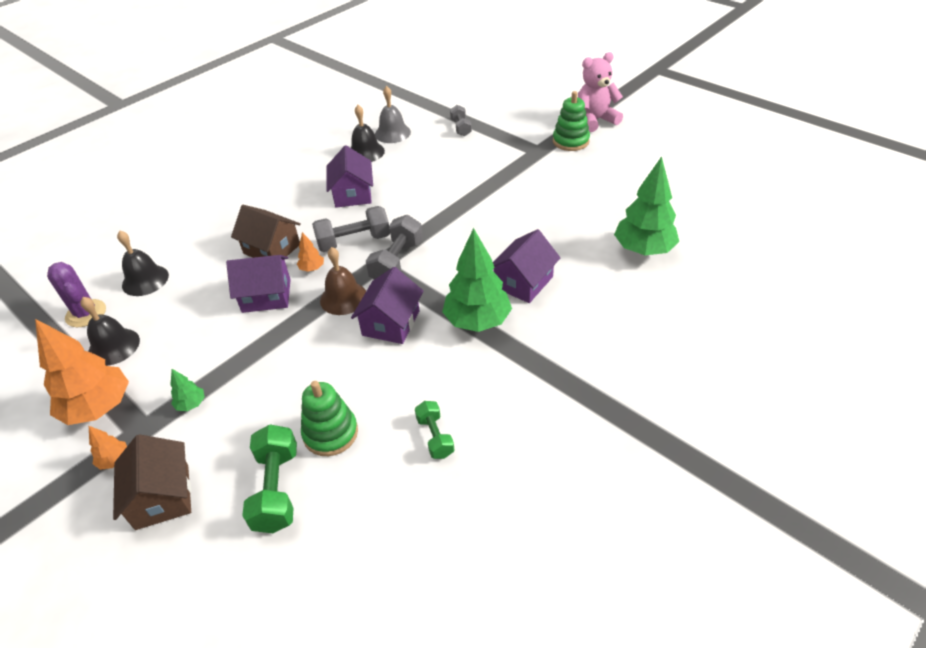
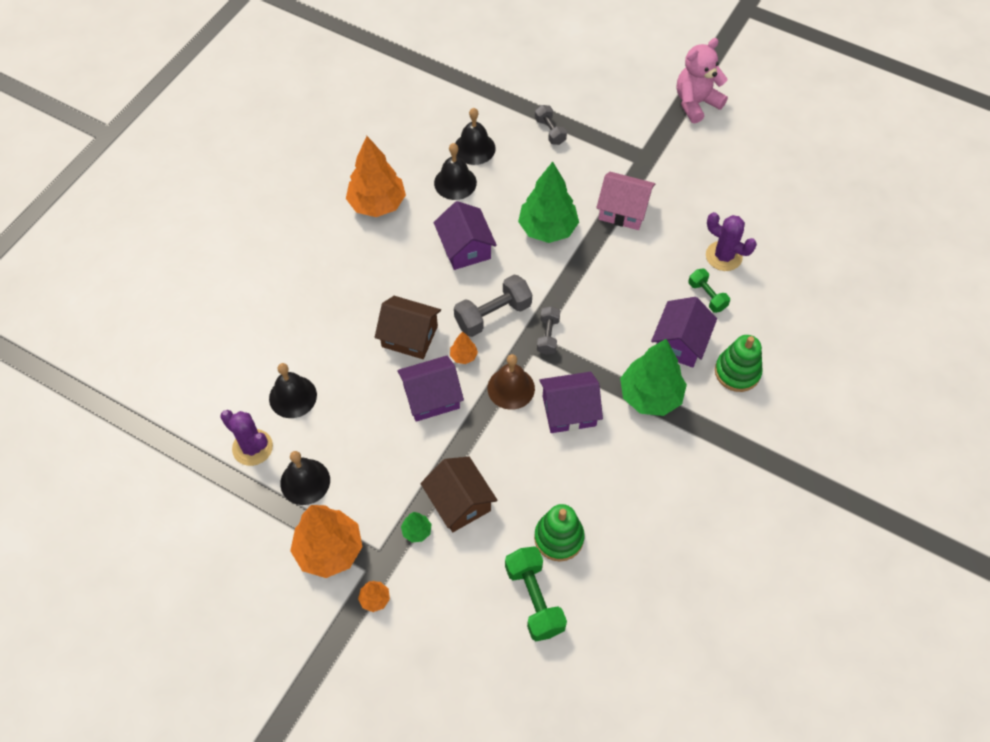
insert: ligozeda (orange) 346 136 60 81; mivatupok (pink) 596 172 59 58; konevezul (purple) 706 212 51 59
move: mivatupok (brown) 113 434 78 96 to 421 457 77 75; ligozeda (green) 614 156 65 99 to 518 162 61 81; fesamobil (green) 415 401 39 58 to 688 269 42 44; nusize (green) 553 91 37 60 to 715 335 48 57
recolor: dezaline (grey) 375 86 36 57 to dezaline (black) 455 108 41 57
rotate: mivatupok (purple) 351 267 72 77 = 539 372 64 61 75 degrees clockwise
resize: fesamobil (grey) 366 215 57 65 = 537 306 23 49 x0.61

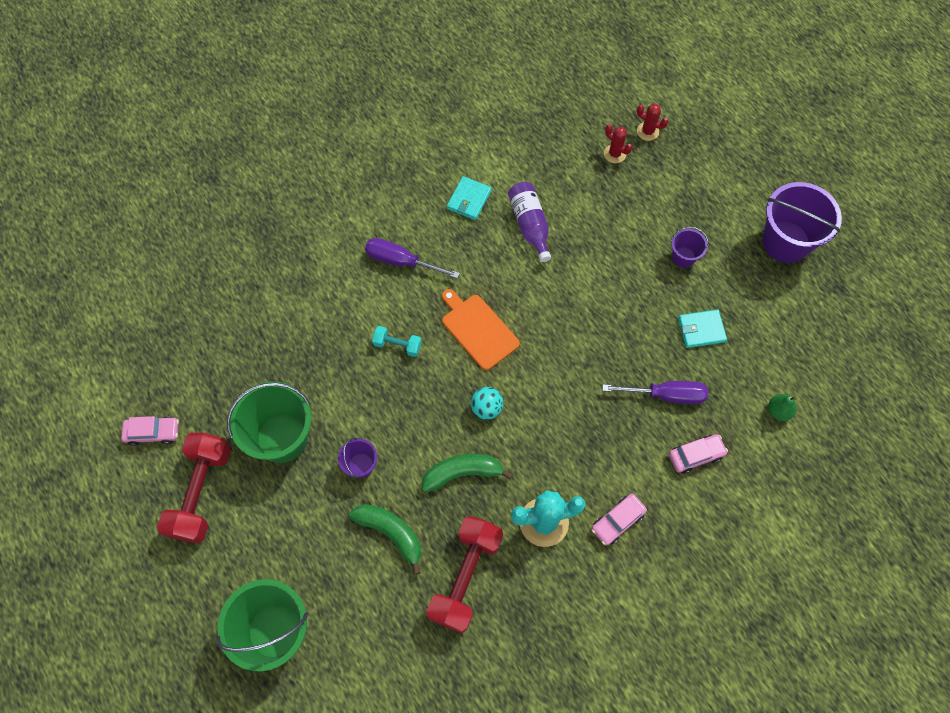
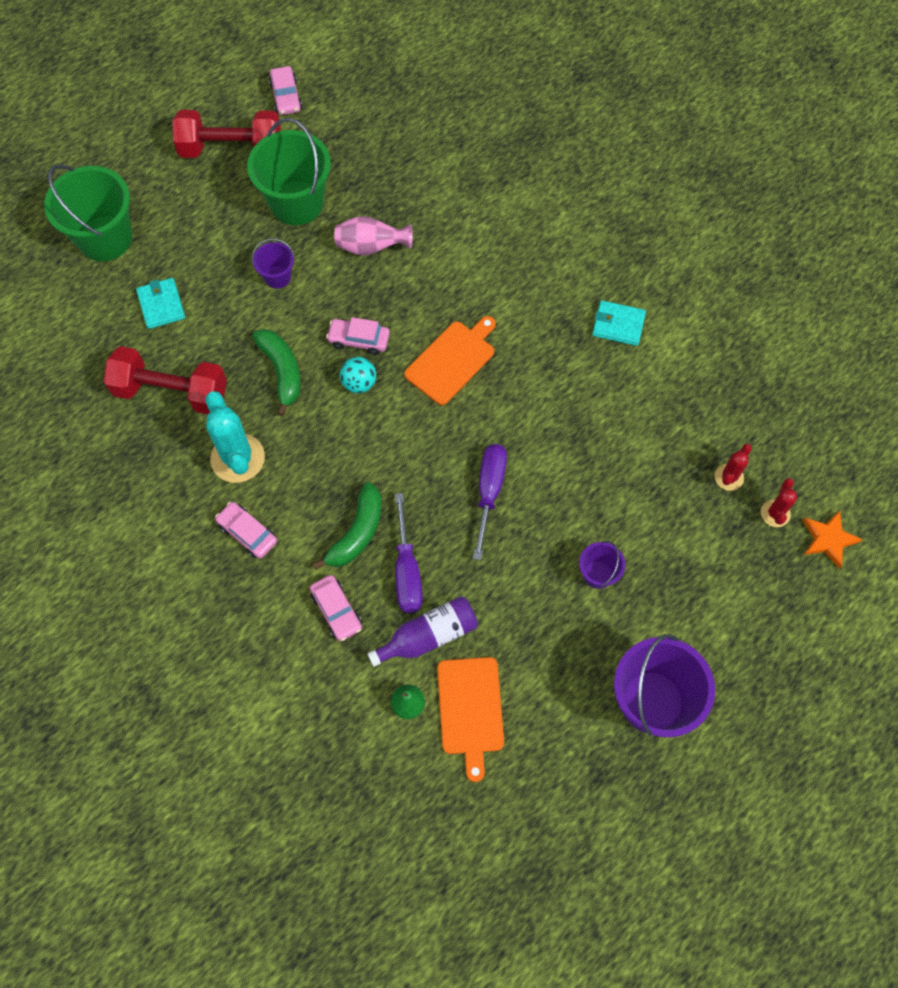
delete: fesamobil (turquoise) 372 326 50 31
insert: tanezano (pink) 326 317 64 38; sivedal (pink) 334 216 79 40; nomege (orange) 437 657 67 125; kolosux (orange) 803 510 60 59
move: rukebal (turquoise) 678 309 49 39 to 136 278 49 51; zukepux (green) 349 504 72 71 to 313 482 69 88; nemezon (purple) 508 182 43 80 to 367 596 111 71; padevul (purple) 365 238 95 40 to 473 444 34 116

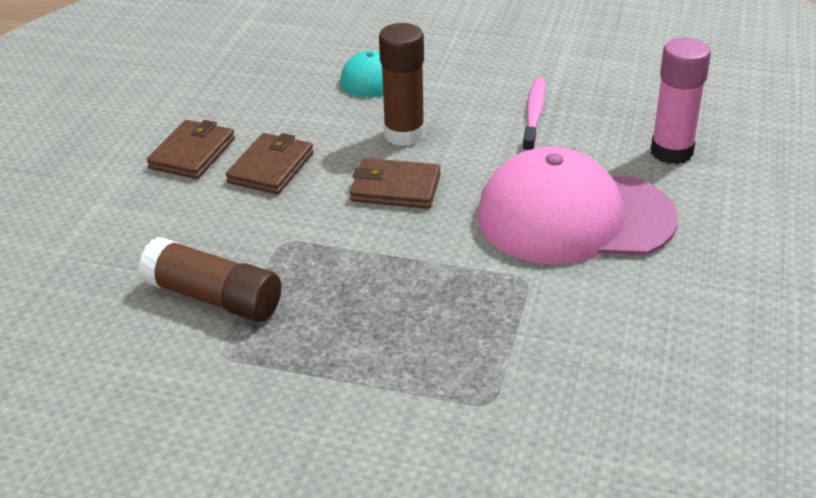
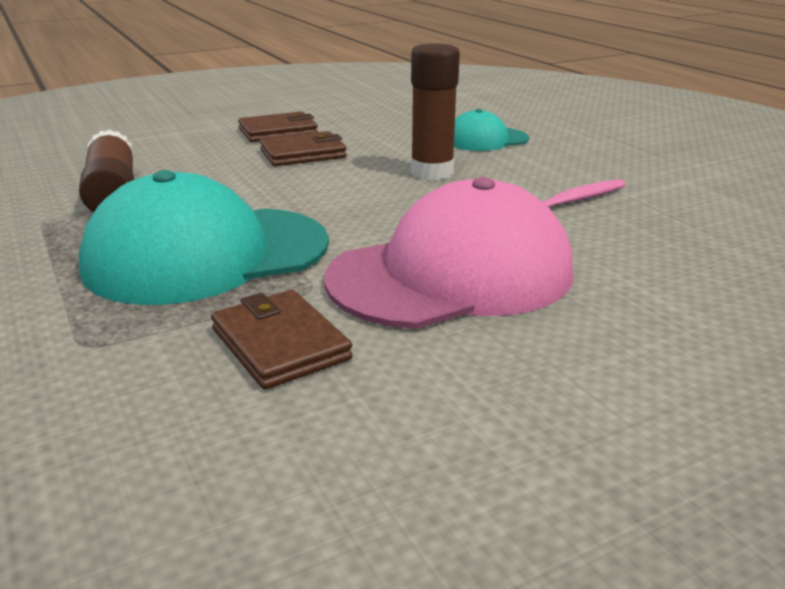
delete: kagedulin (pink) 651 37 60 127
insert: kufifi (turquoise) 78 170 251 135
move: rukebal (brown) 350 158 91 51 to 211 290 142 99
rotate: kufifi (pink) 477 146 201 119 = 324 177 249 152 105 degrees clockwise

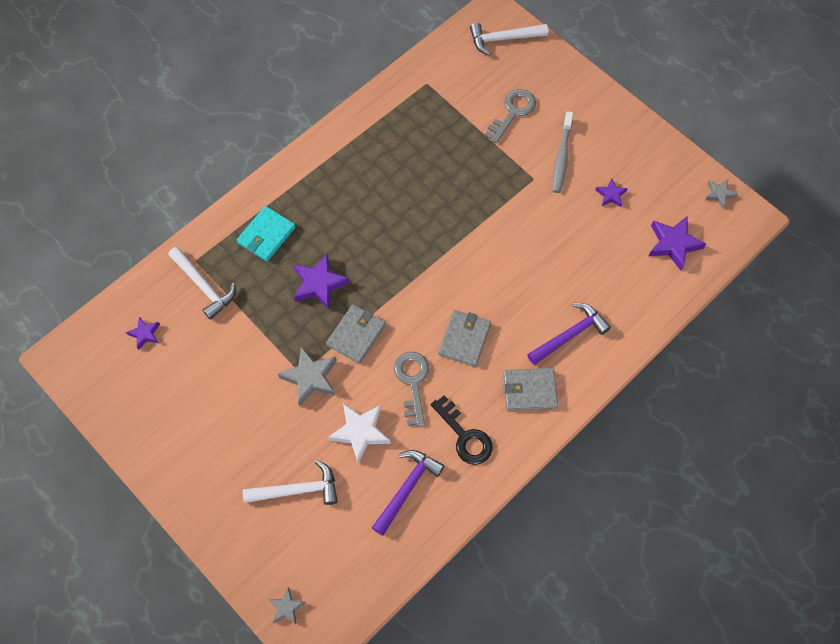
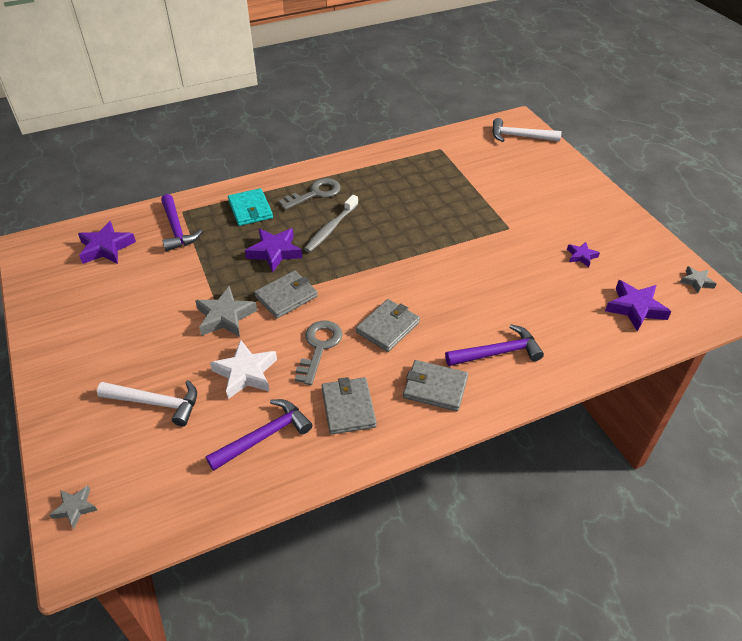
move: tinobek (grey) 485 89 51 54 to 278 178 63 32; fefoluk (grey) 553 111 20 82 to 304 195 54 57
replace: tinobek (black) 431 395 62 70 to rukebal (grey) 322 377 55 58
recolor: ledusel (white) 168 247 68 73 to ledusel (purple) 161 194 41 57
rotate: rukebal (turquoise) 237 206 59 55 = 228 188 45 38 75 degrees counterclockwise
resize: kolosux (purple) 126 317 34 33 = 78 221 58 43 x1.77

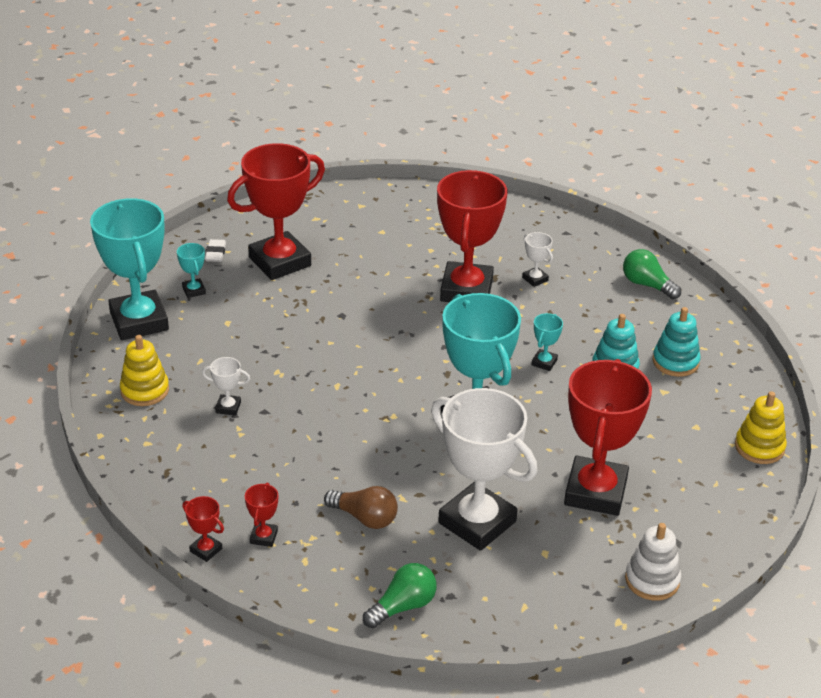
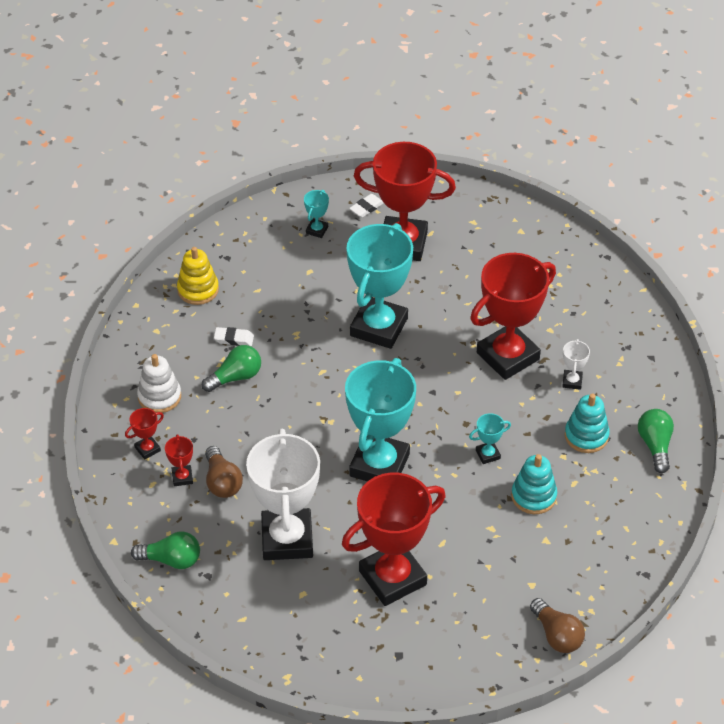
insert: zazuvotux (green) 202 345 59 47
move: nusize (white) 625 523 56 78 to 137 354 44 59; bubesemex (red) 182 496 42 66 to 165 434 28 52; bubesemex (turquoise) 90 198 79 142 to 347 223 66 126; nusize (turquoise) 653 307 48 70 to 565 393 45 60
replace: bubesemex (white) 202 357 48 59 to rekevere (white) 214 327 40 19; nusize (yellow) 735 391 52 73 to zazuvotux (brown) 530 598 55 55

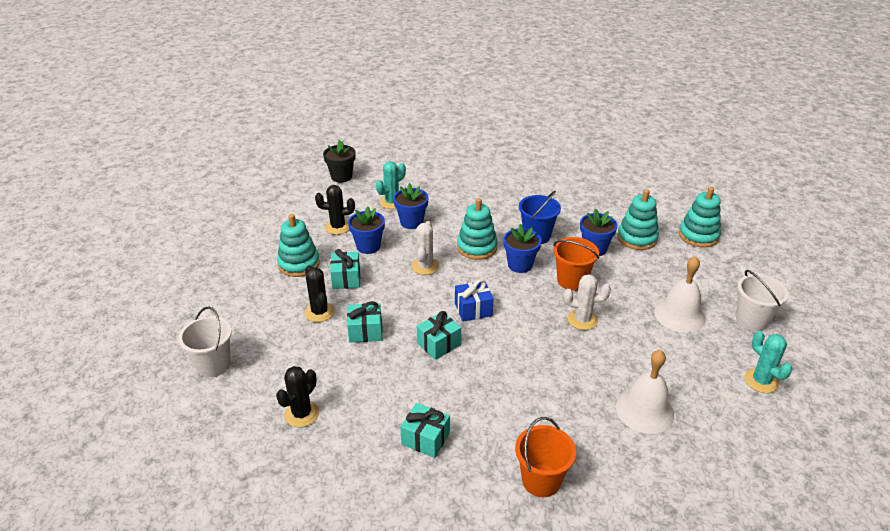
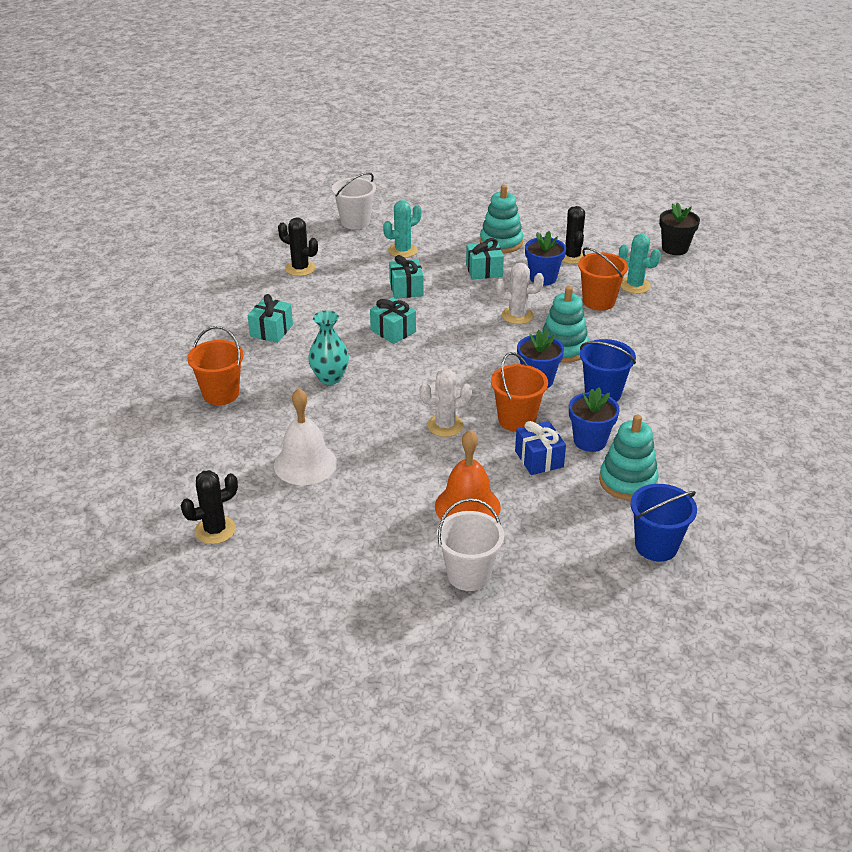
insert: sivedal (turquoise) 308 310 41 75
move: konevezul (black) 305 265 30 57 to 181 470 57 74; konevezul (turquoise) 744 331 49 62 to 383 200 39 58; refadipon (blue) 455 279 39 43 to 515 421 51 54
replace: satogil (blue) 393 183 36 46 to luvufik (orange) 578 247 50 64; nusize (turquoise) 679 187 42 61 to luvufik (blue) 631 484 66 77
recolor: dezaline (white) 654 256 52 77 to dezaline (orange) 435 430 66 90
rotate: konevezul (white) 564 274 47 56 = 419 369 53 68 75 degrees clockwise

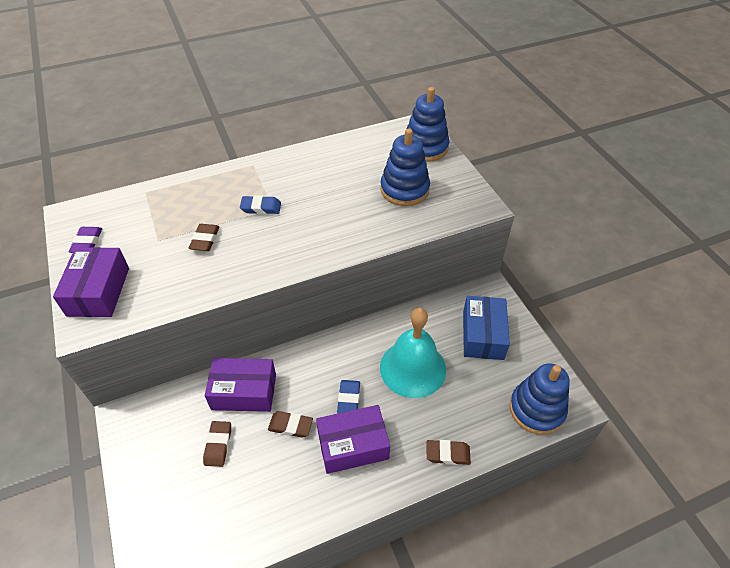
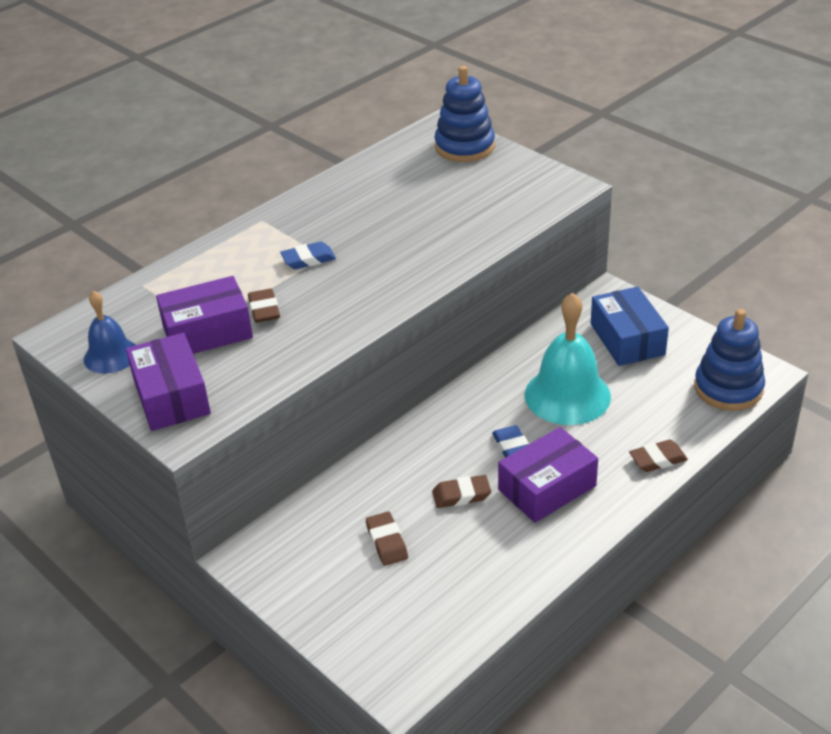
delete: nusize (blue) 380 128 50 78
move: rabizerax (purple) 205 358 71 54 to 156 276 97 78
replace: rekevere (purple) 69 227 33 26 to dezaline (blue) 84 290 51 84

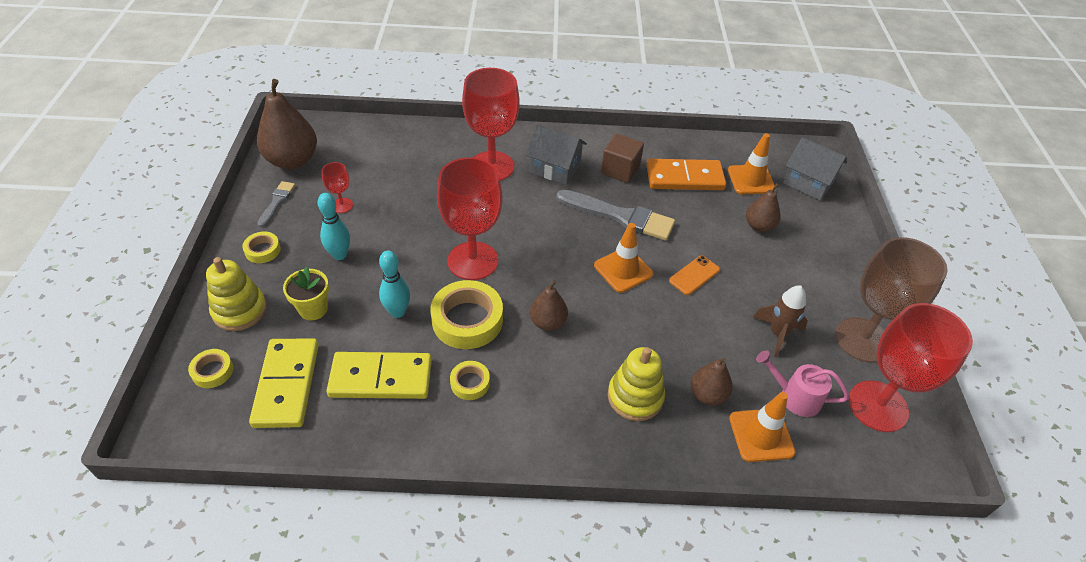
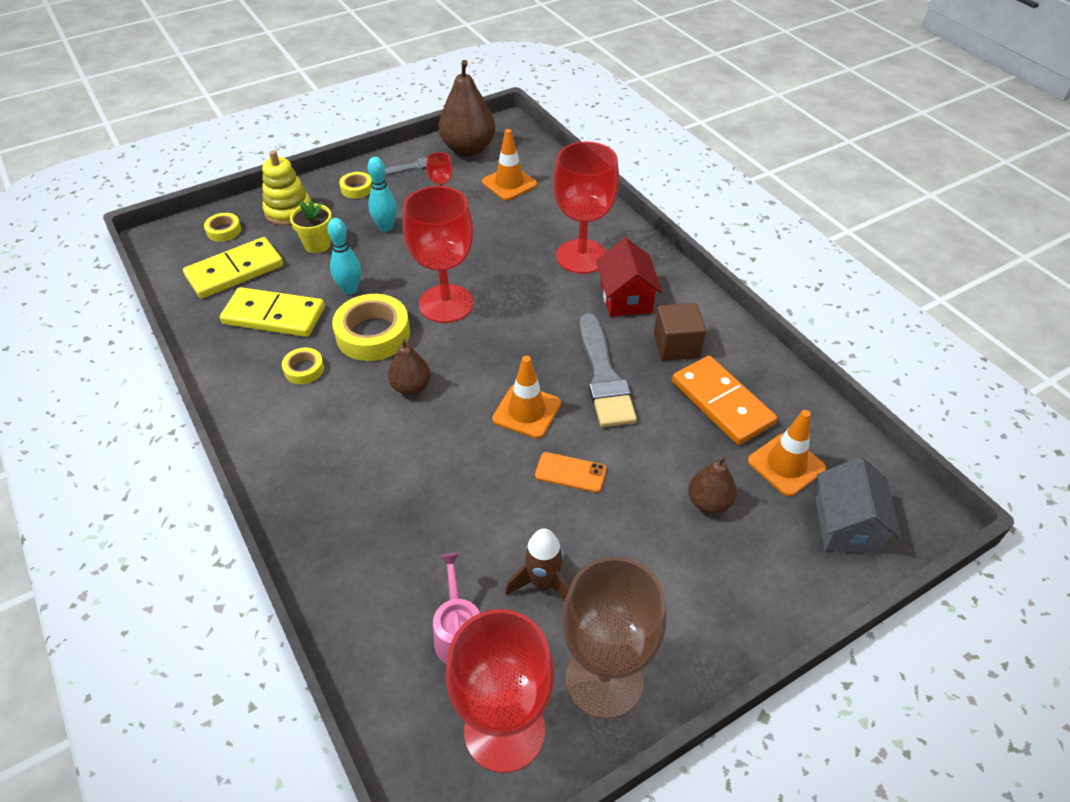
delete: nusize (yellow) 608 347 57 74; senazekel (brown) 691 357 42 48
move: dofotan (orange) 729 392 67 70 to 482 129 55 71
recolor: mivatupok (grey) 526 125 61 60 to mivatupok (red) 596 238 66 79
rotate: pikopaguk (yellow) 326 352 106 47 = 220 287 105 50 45 degrees counterclockwise

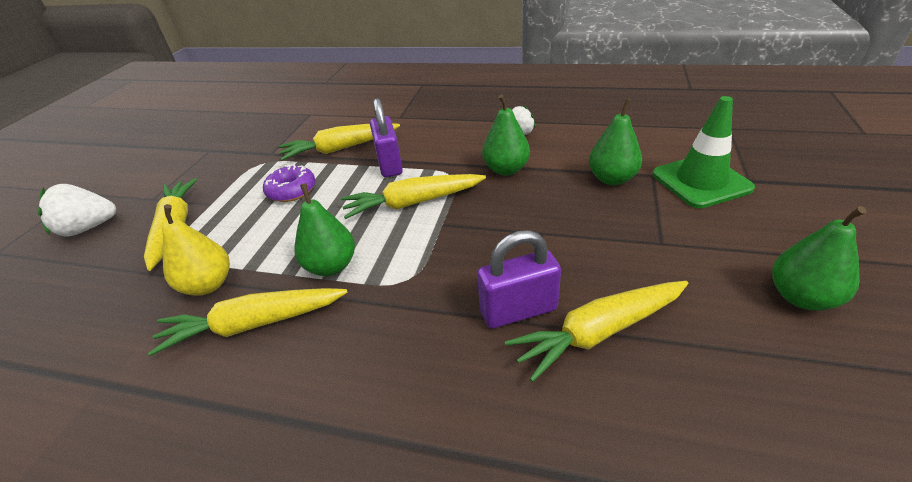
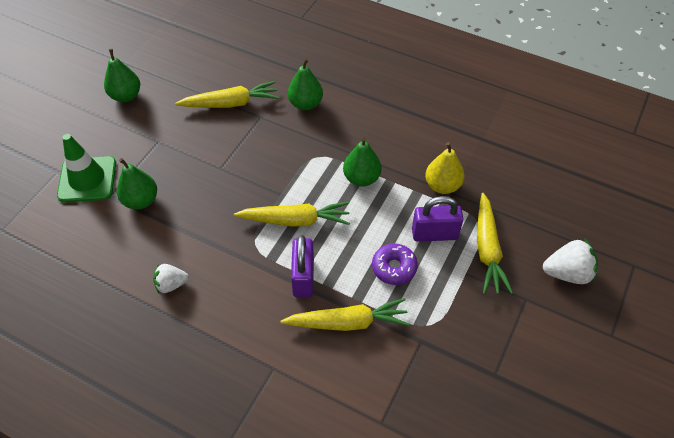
delete: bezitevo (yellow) 148 288 200 68
move: senazekel (green) 482 94 48 82 to 288 58 35 52; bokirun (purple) 477 230 84 99 to 412 196 51 46

